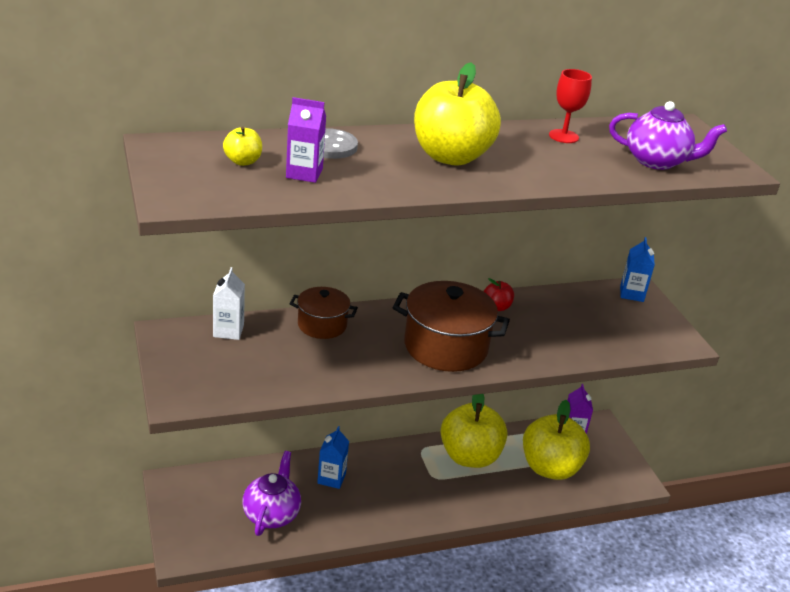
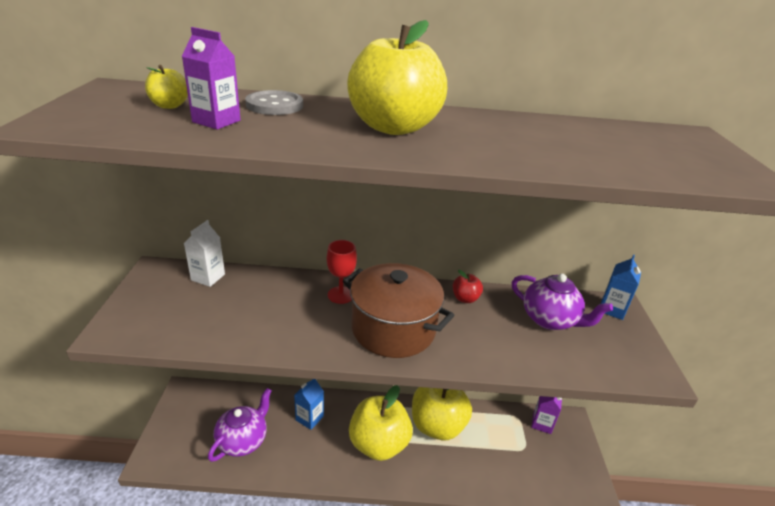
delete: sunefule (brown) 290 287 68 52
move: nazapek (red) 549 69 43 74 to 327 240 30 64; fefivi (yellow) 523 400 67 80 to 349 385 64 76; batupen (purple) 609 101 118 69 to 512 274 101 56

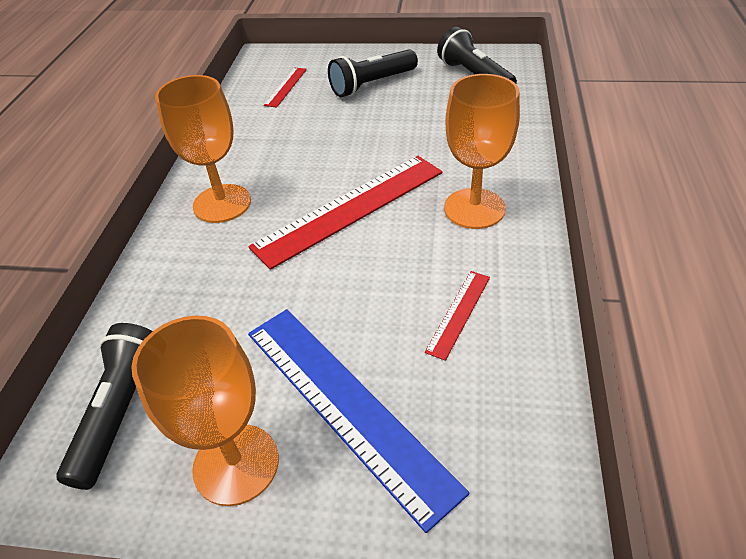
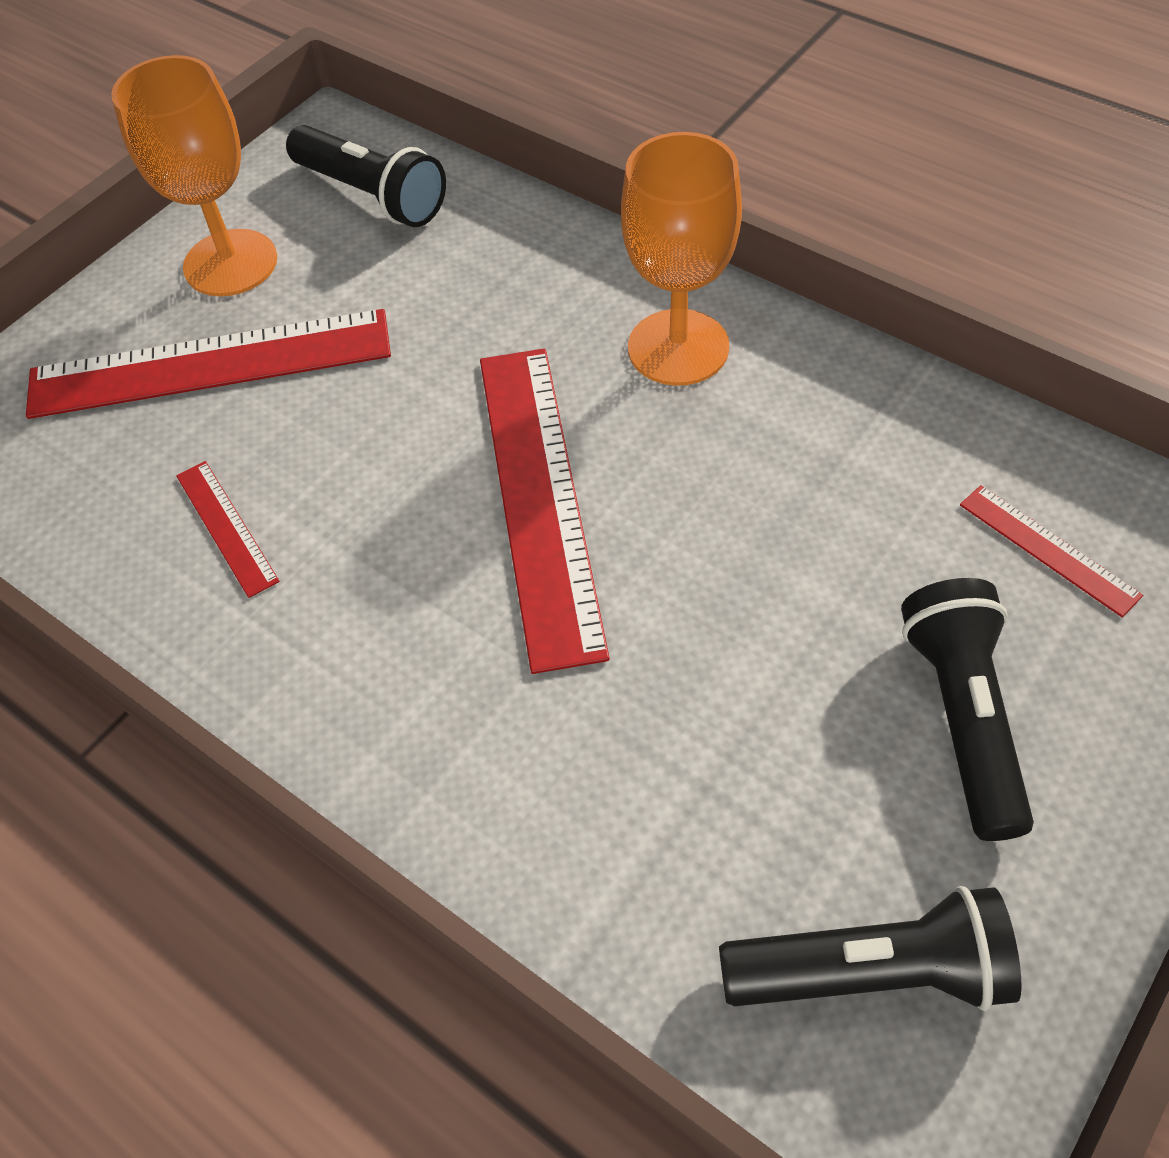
delete: nazapek (orange) 444 74 76 155
recolor: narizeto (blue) 248 309 221 224 to narizeto (red) 26 309 365 110

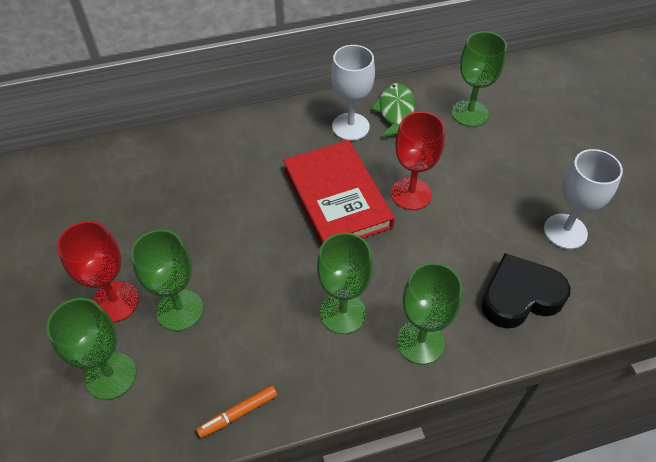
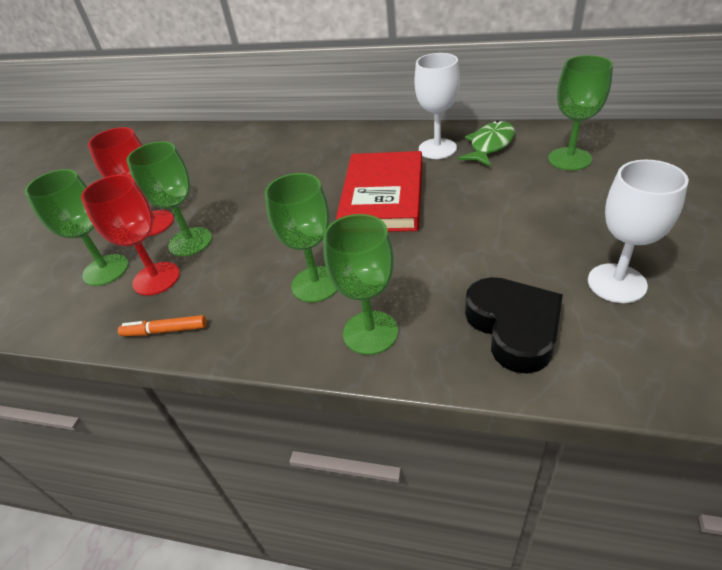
move: nazapek (red) 391 111 54 99 to 81 175 99 121
rotate: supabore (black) 481 253 89 76 = 465 277 98 97 60 degrees clockwise

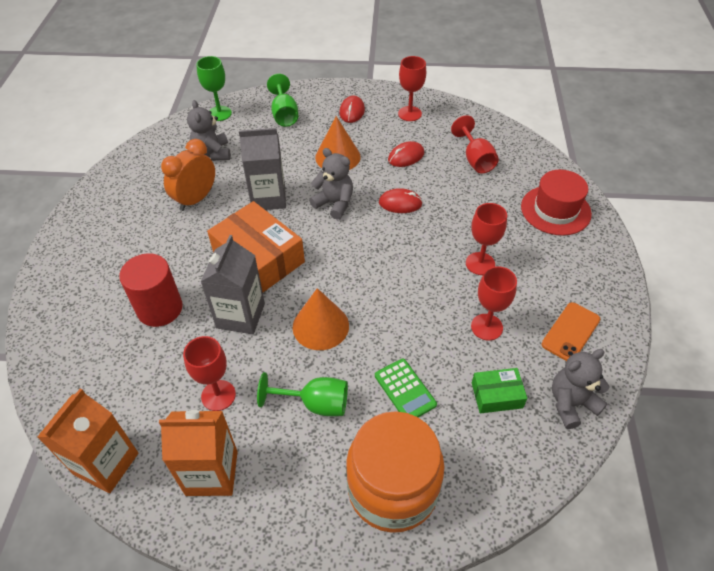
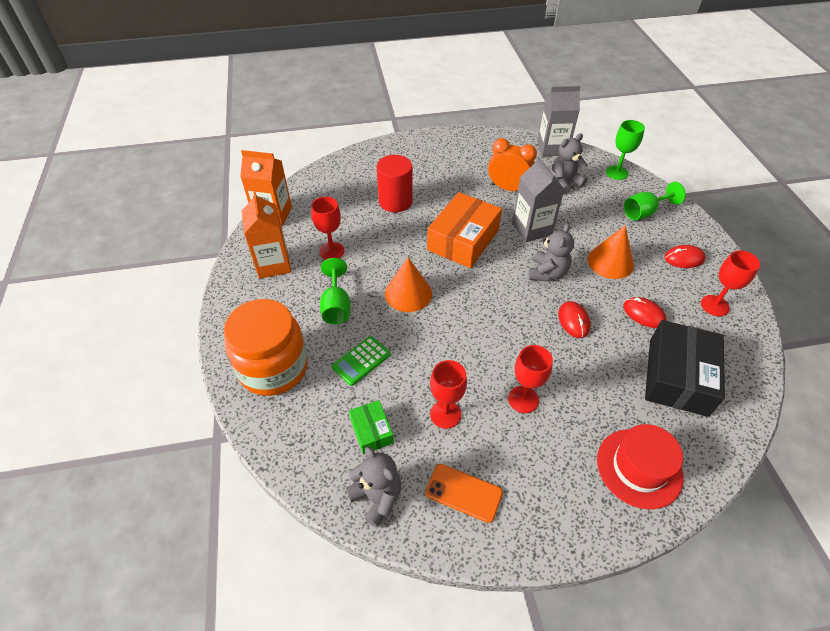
move: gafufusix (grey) 200 235 65 99 to 537 86 44 70
replace: nazapek (red) 451 115 48 58 to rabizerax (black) 645 320 80 97

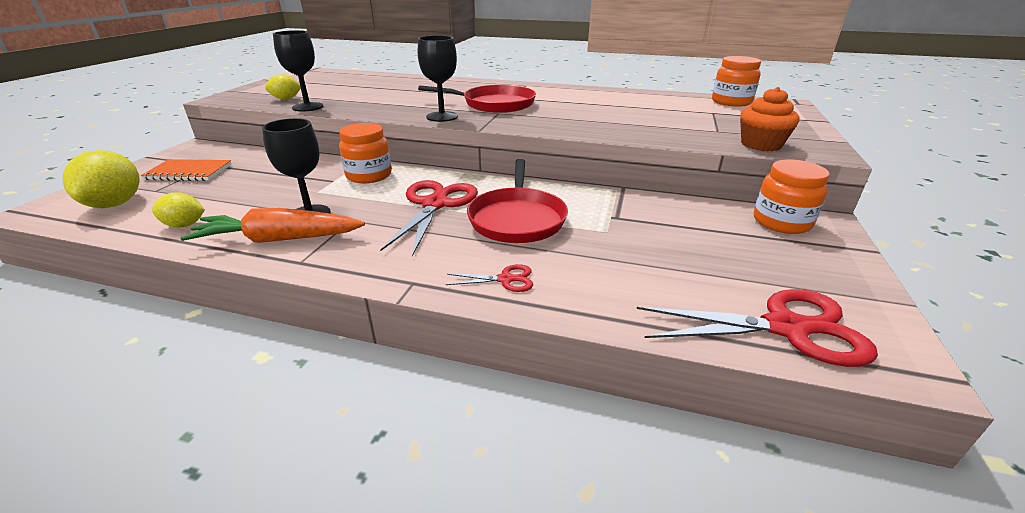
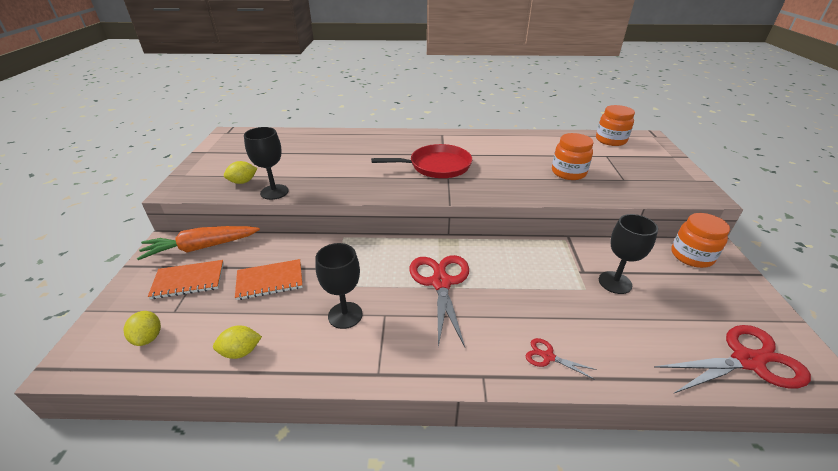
delete: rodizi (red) 467 159 101 84; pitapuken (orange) 740 87 59 64
insert: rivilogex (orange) 235 259 68 41
move: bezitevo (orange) 180 208 185 35 to 137 226 123 34; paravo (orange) 339 123 53 60 to 552 133 41 47; nazapek (black) 418 36 40 86 to 599 214 59 80
rotate: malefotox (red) 446 264 87 28 = 526 338 71 42 135 degrees counterclockwise
resize: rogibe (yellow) 62 150 78 58 = 123 311 38 35 x0.59

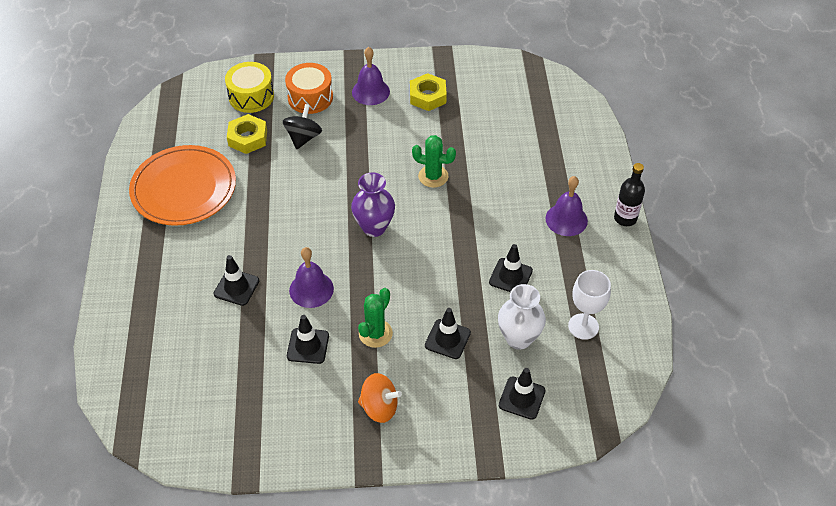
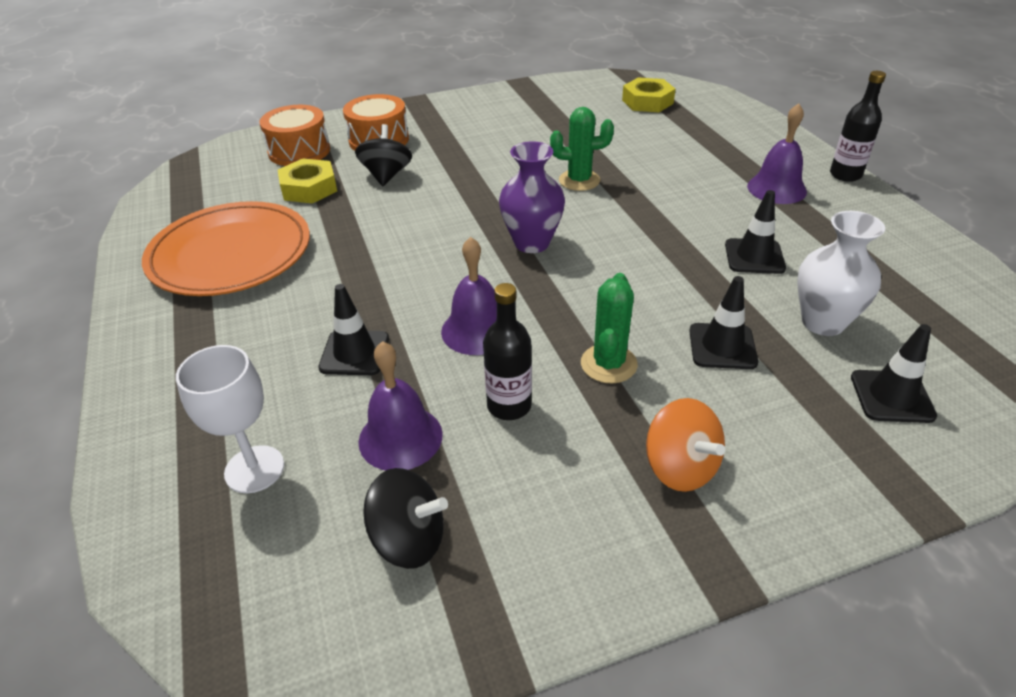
insert: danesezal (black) 363 468 85 101
move: nazapek (white) 568 270 43 70 to 176 345 108 148; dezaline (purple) 352 47 38 58 to 358 341 85 129; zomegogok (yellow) 410 73 37 38 to 622 78 54 34
replace: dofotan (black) 287 315 42 49 to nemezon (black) 483 283 49 137
recolor: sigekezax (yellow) 225 62 49 51 to sigekezax (orange) 259 105 71 61
rotate: danesezal (orange) 358 373 44 50 = 646 398 79 94 60 degrees clockwise

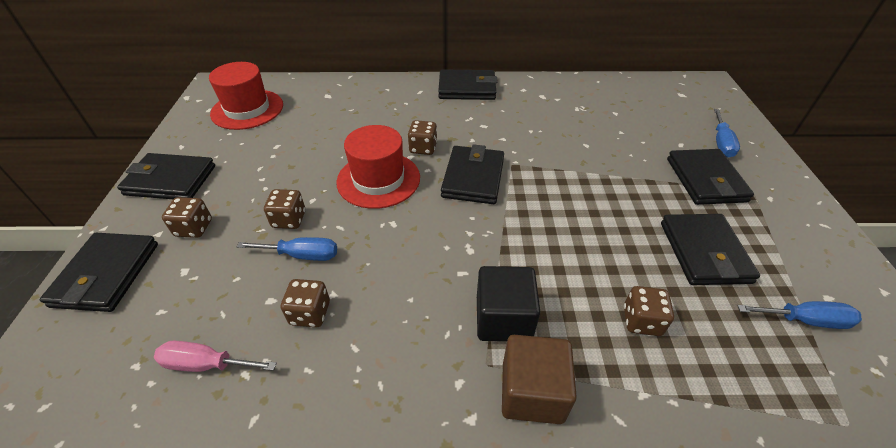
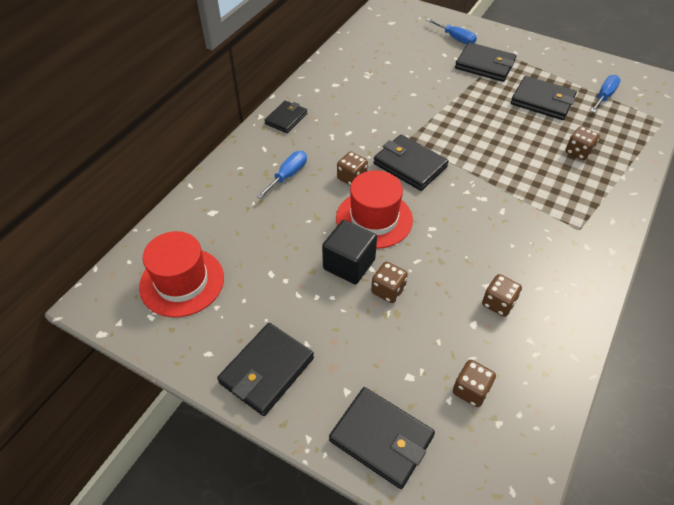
delete: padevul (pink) 154 341 123 31; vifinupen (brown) 502 335 75 89
move: padevul (blue) 237 237 100 24 to 257 151 50 48; vifinupen (black) 477 266 63 76 to 322 220 55 64; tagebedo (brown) 162 197 50 41 to 453 360 43 47
resize: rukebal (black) 438 69 60 31 = 264 101 43 32 x0.65

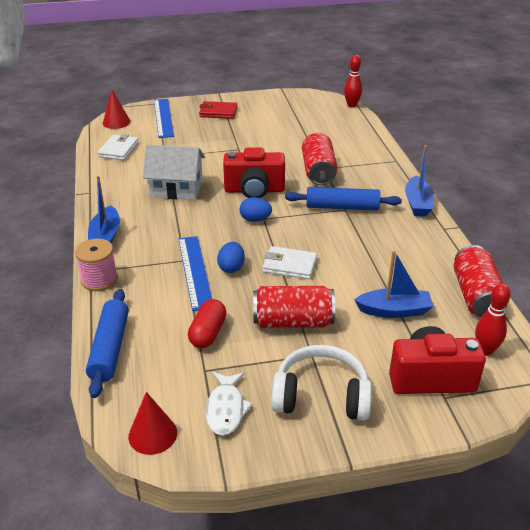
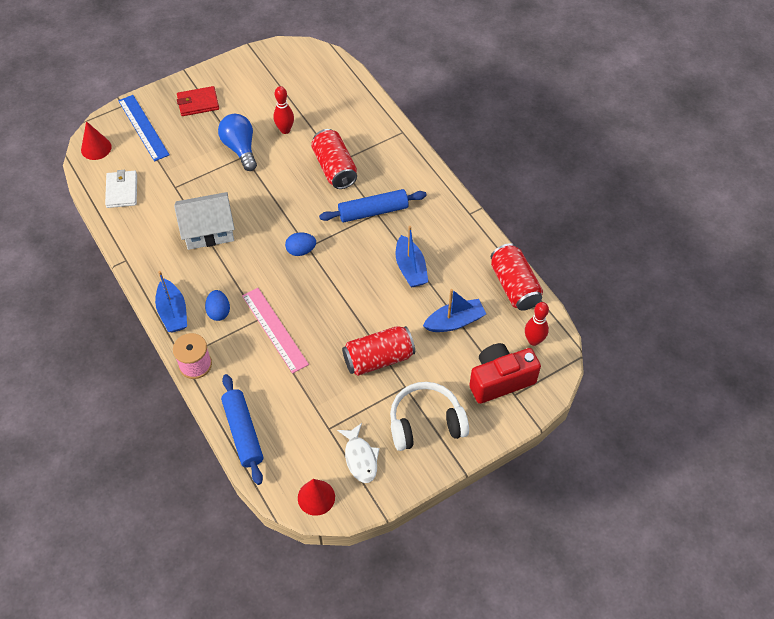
delete: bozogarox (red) 188 299 39 49; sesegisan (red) 223 148 62 50; rukebal (white) 263 246 54 33
insert: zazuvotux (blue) 218 114 39 57
move: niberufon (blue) 217 242 28 31 to 205 290 25 31; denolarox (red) 344 55 18 53 to 274 86 20 48; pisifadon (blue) 405 145 29 71 to 396 226 32 61
recolor: narizeto (blue) 178 236 34 75 to narizeto (pink) 242 288 67 86

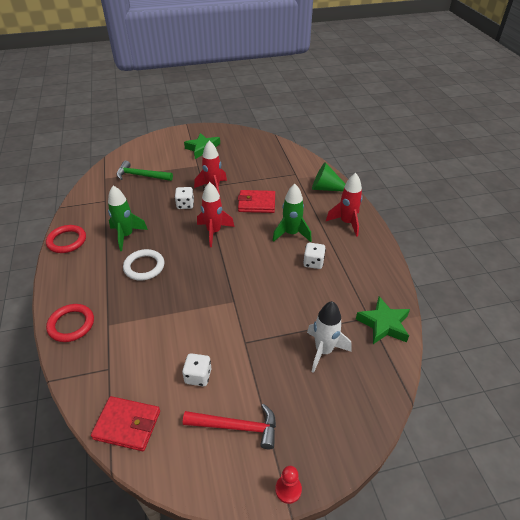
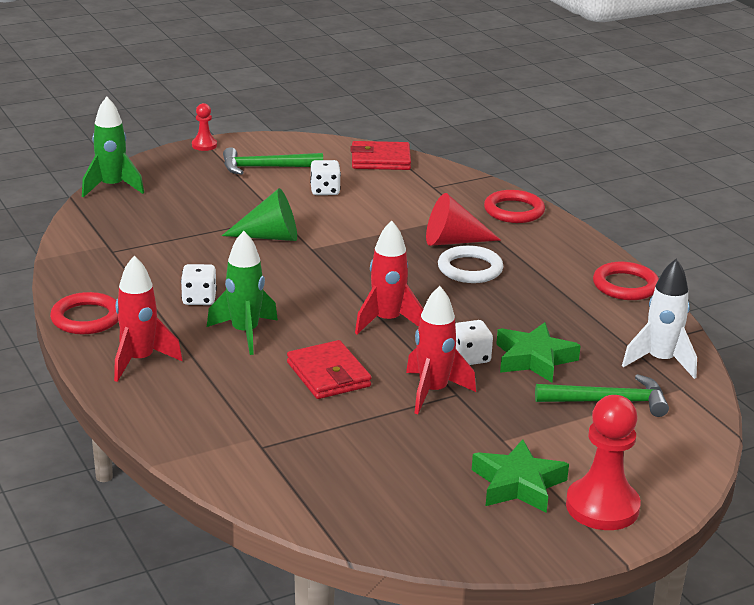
insert: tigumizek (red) 50 292 68 42; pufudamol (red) 426 193 75 53; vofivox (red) 566 395 75 135
move: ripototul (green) 108 186 40 65 to 82 97 62 100; pufudamol (green) 312 162 33 30 to 222 188 75 53; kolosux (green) 356 297 54 47 to 496 322 85 60; ripototul (white) 307 301 44 72 to 622 259 75 120
recolor: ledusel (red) 183 404 93 45 to ledusel (green) 223 147 100 28
rotate: rukebal (red) 238 190 37 23 = 287 340 85 59 75 degrees clockwise

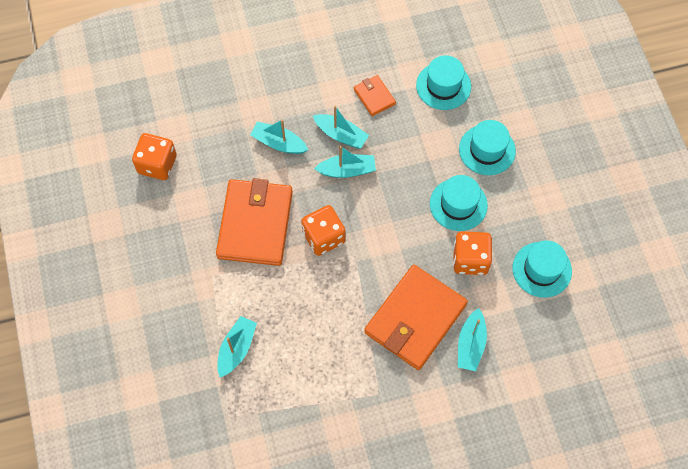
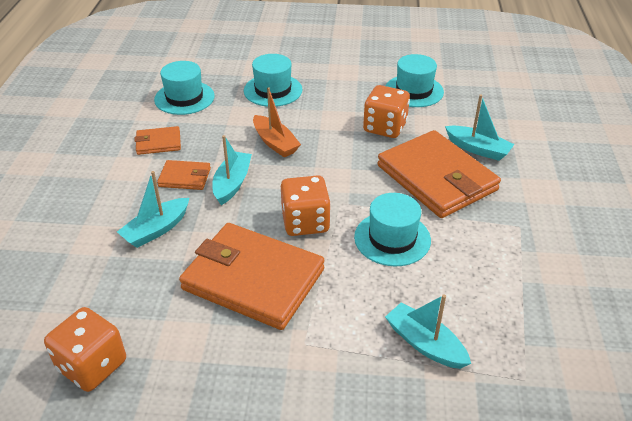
insert: pisifadon (orange) 253 87 48 70
move: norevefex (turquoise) 430 175 58 56 to 354 193 77 73
replace: pisifadon (turquoise) 313 106 56 42 to rukebal (orange) 157 160 54 30

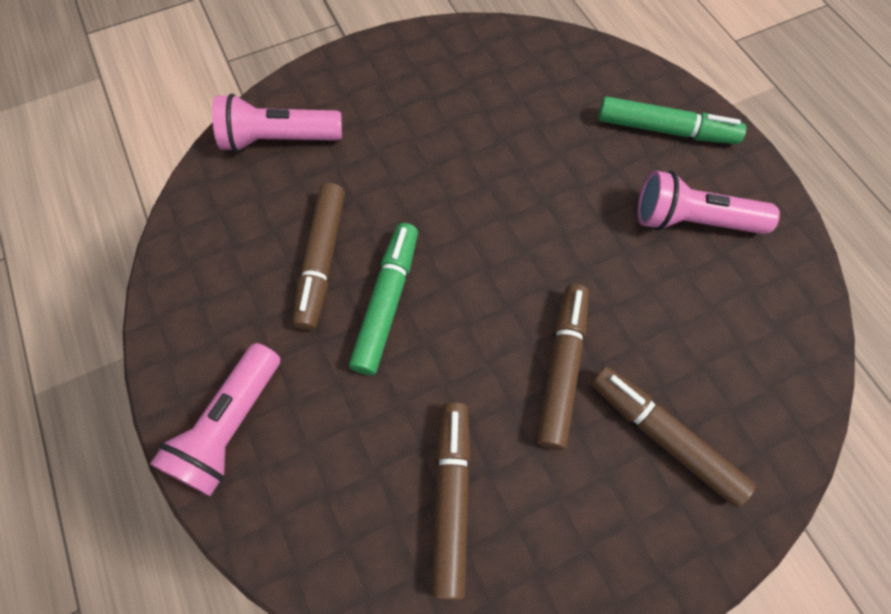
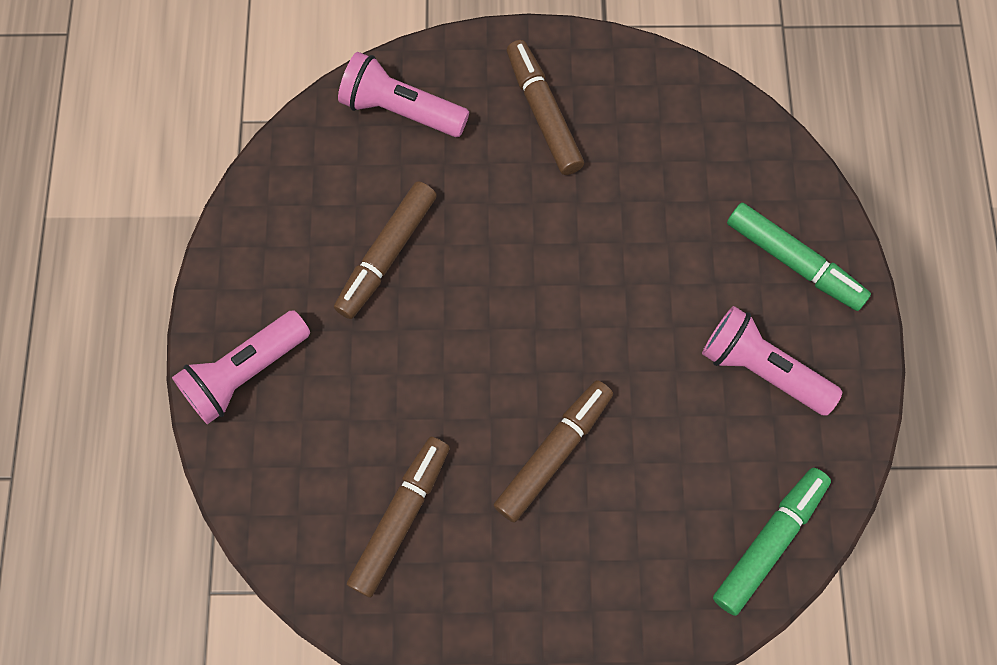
move: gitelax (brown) 591 366 165 141 to 507 40 77 135; gitelax (green) 349 223 69 152 to 713 468 118 148

